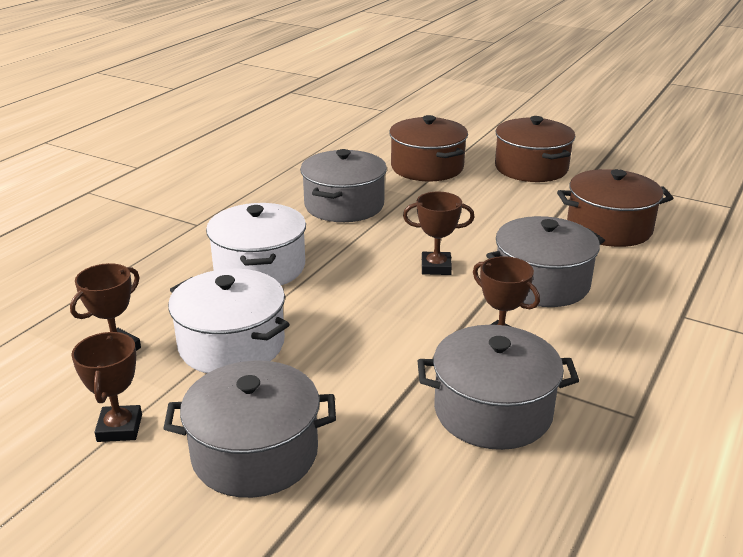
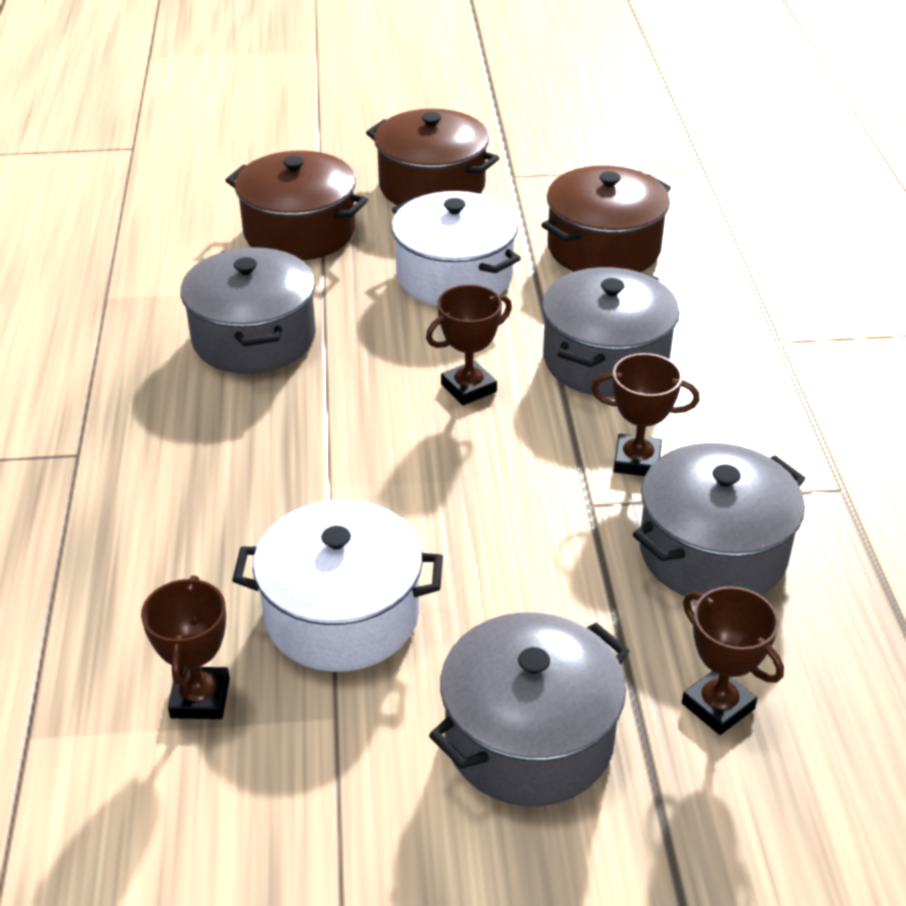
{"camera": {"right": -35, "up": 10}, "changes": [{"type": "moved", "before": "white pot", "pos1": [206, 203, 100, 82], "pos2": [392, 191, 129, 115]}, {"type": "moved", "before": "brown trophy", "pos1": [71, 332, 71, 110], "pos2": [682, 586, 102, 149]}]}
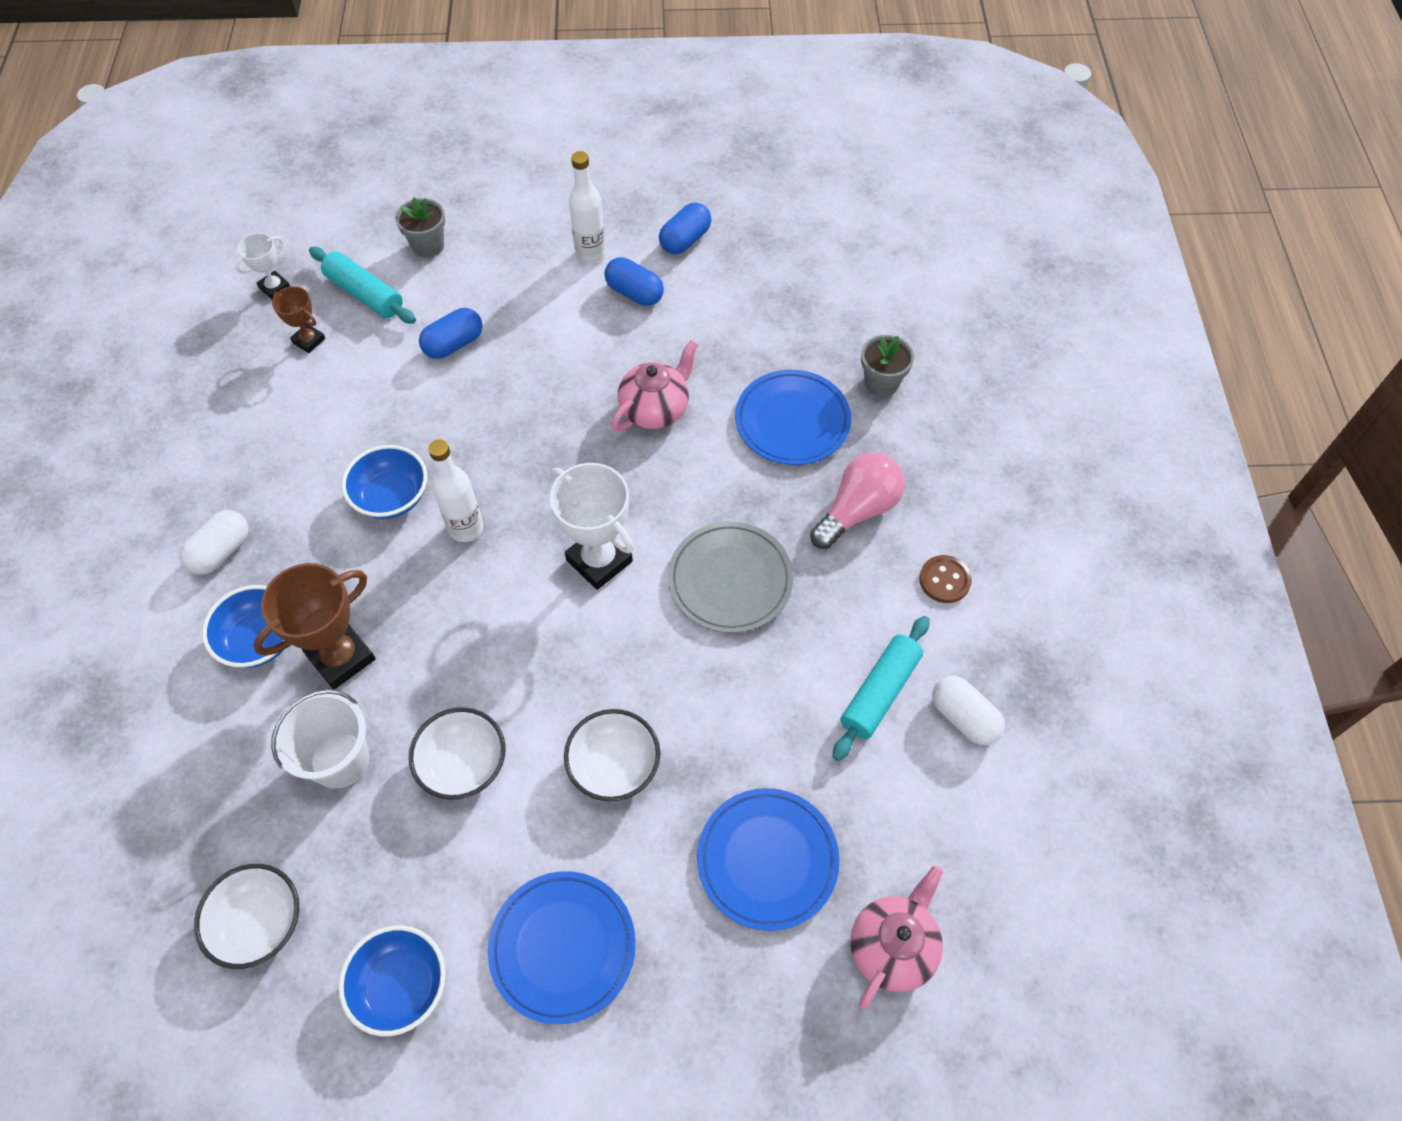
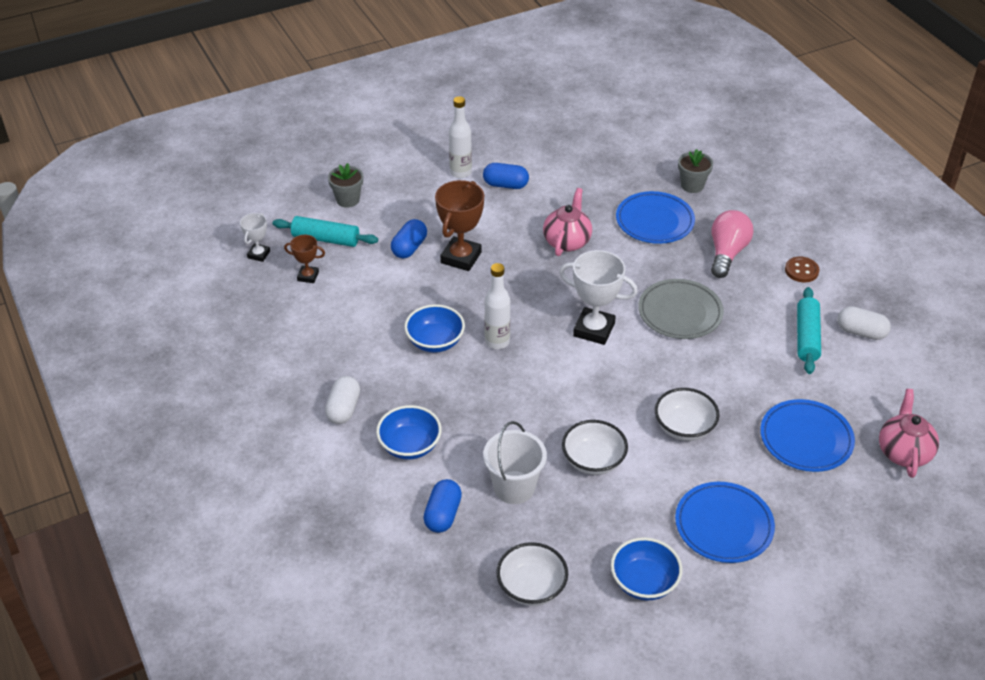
{"camera": {"right": -25, "up": -15}, "changes": [{"type": "moved", "before": "blue capsule", "pos1": [659, 203, 53, 51], "pos2": [423, 479, 39, 54]}, {"type": "moved", "before": "brown trophy", "pos1": [253, 563, 123, 127], "pos2": [435, 180, 49, 91]}]}
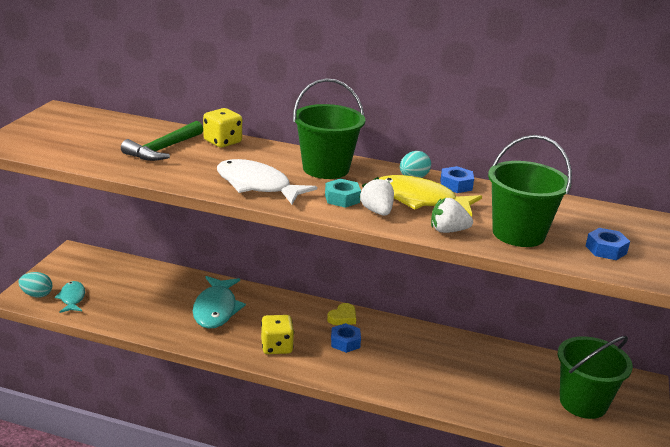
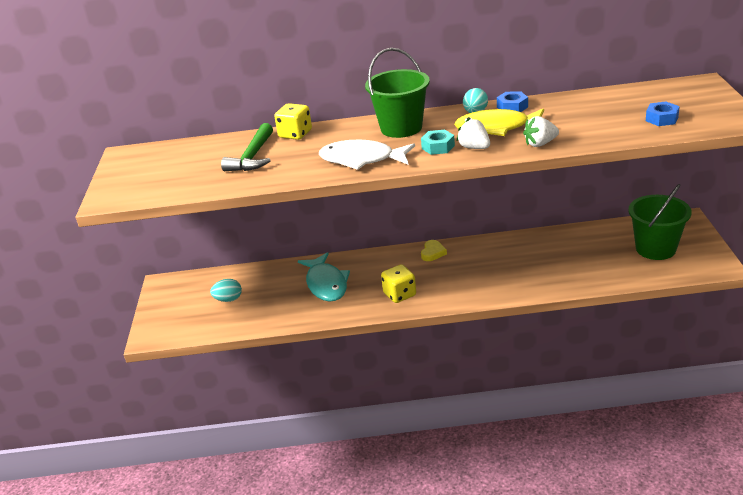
{"camera": {"right": -15, "up": 5}, "changes": [{"type": "moved", "before": "turquoise egg", "pos1": [18, 272, 34, 26], "pos2": [210, 279, 32, 23]}, {"type": "removed", "before": "turquoise fish", "pos1": [54, 281, 31, 32]}, {"type": "removed", "before": "blue nut", "pos1": [331, 323, 30, 30]}, {"type": "removed", "before": "green bucket", "pos1": [488, 135, 84, 112]}]}
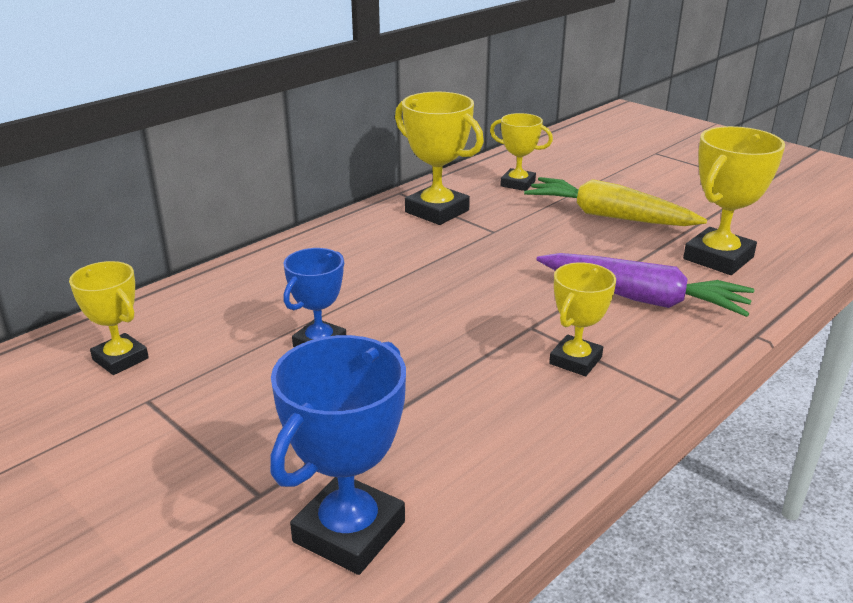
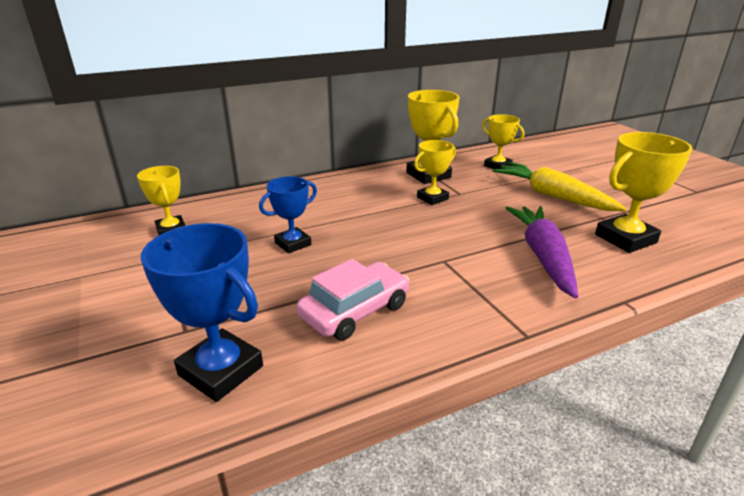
{"camera": {"right": 20, "up": 0}, "changes": [{"type": "turned", "before": "blue trophy", "pos1": [270, 335, 136, 240], "pos2": [141, 223, 122, 179], "turn": 75}, {"type": "added", "after": "pink car", "pos2": [296, 259, 113, 82]}, {"type": "moved", "before": "yellow trophy", "pos1": [549, 262, 67, 114], "pos2": [414, 140, 42, 65]}, {"type": "turned", "before": "purple carrot", "pos1": [536, 253, 218, 64], "pos2": [506, 206, 72, 93], "turn": -135}]}
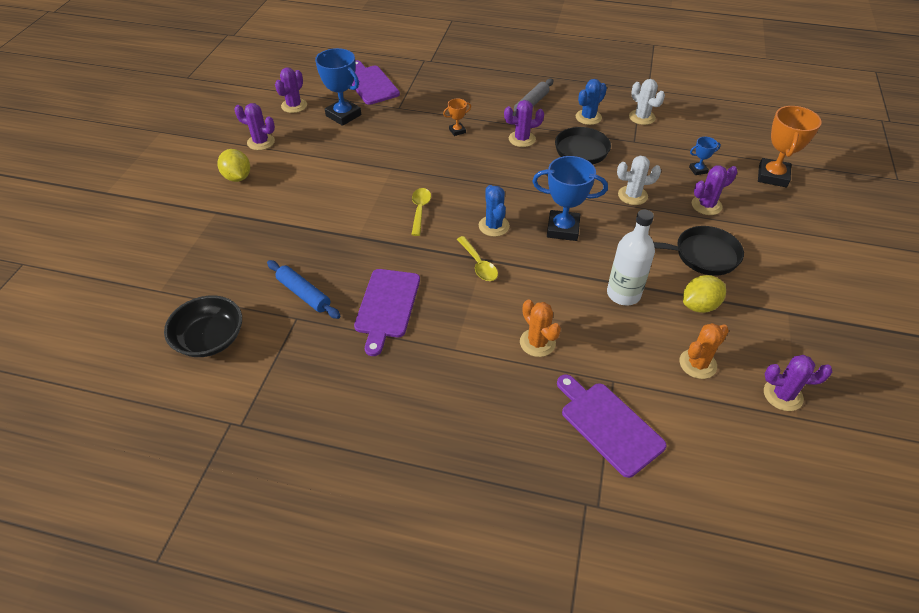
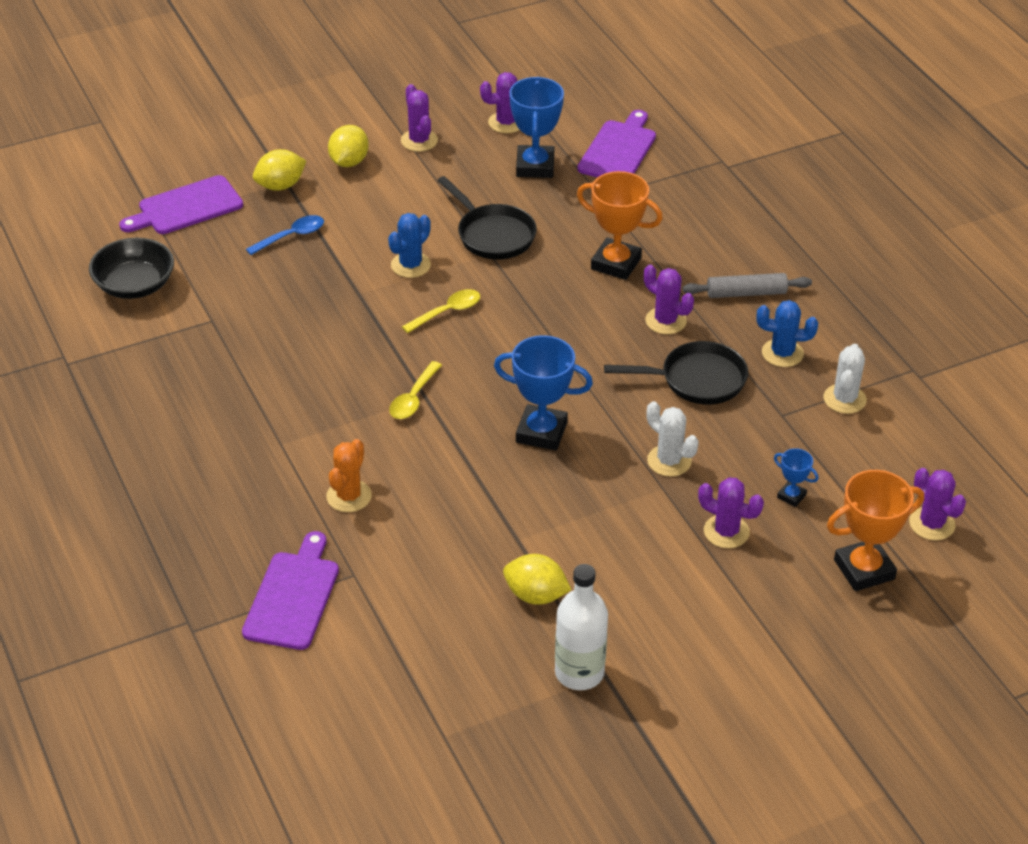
{"camera": {"right": 50, "up": -5}, "changes": [{"type": "moved", "before": "purple cutting board", "pos1": [354, 269, 66, 87], "pos2": [119, 175, 124, 59]}, {"type": "added", "after": "blue spoon", "pos2": [246, 215, 78, 40]}, {"type": "added", "after": "yellow lemon", "pos2": [253, 149, 53, 42]}, {"type": "moved", "before": "blue cactus", "pos1": [479, 185, 31, 52], "pos2": [388, 213, 43, 65]}, {"type": "moved", "before": "black pan", "pos1": [653, 226, 91, 50], "pos2": [437, 176, 100, 84]}, {"type": "turned", "before": "blue trophy", "pos1": [532, 156, 76, 85], "pos2": [494, 335, 99, 116], "turn": -45}, {"type": "moved", "before": "white bottle", "pos1": [607, 209, 48, 97], "pos2": [555, 564, 53, 126]}, {"type": "resized", "before": "orange trophy", "pos1": [443, 98, 28, 38], "pos2": [577, 171, 86, 109], "scale": 2.03}, {"type": "moved", "before": "purple cactus", "pos1": [764, 355, 68, 56], "pos2": [909, 468, 57, 72]}, {"type": "removed", "before": "blue rolling pin", "pos1": [267, 260, 73, 59]}, {"type": "removed", "before": "orange cactus", "pos1": [679, 323, 50, 56]}]}
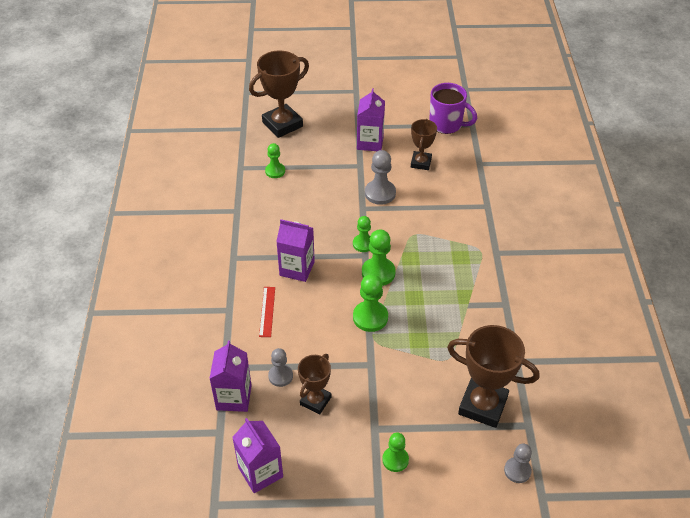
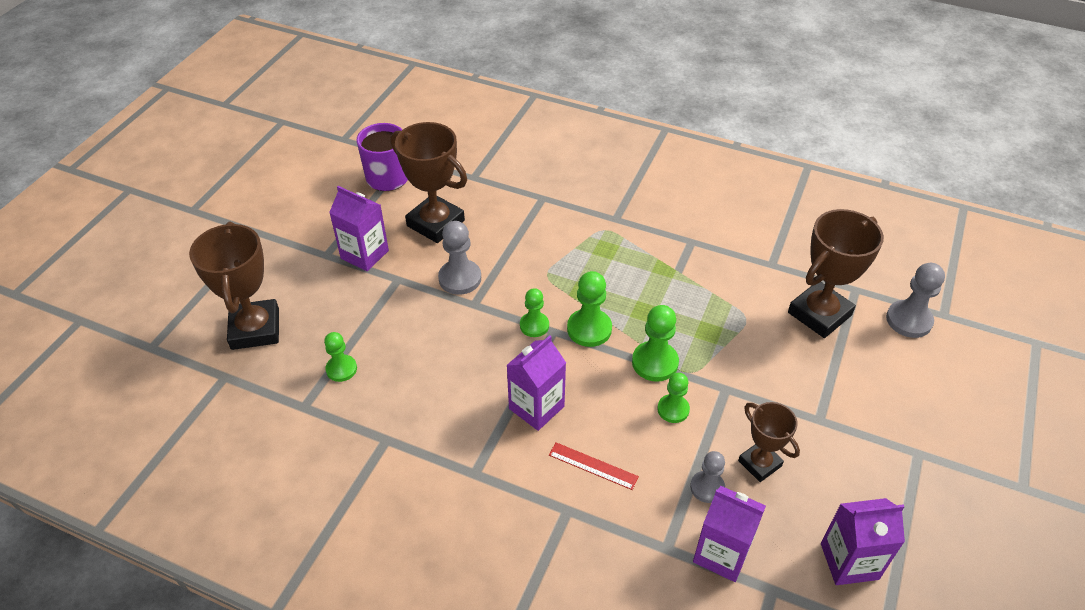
{"camera": {"right": -65, "up": 0}, "changes": [{"type": "resized", "before": "brown trophy", "pos1": [411, 119, 26, 51], "pos2": [391, 122, 76, 121], "scale": 1.69}, {"type": "moved", "before": "green pawn", "pos1": [382, 433, 27, 39], "pos2": [657, 373, 33, 50]}, {"type": "resized", "before": "grey pawn", "pos1": [504, 443, 28, 40], "pos2": [886, 263, 59, 75], "scale": 1.52}]}
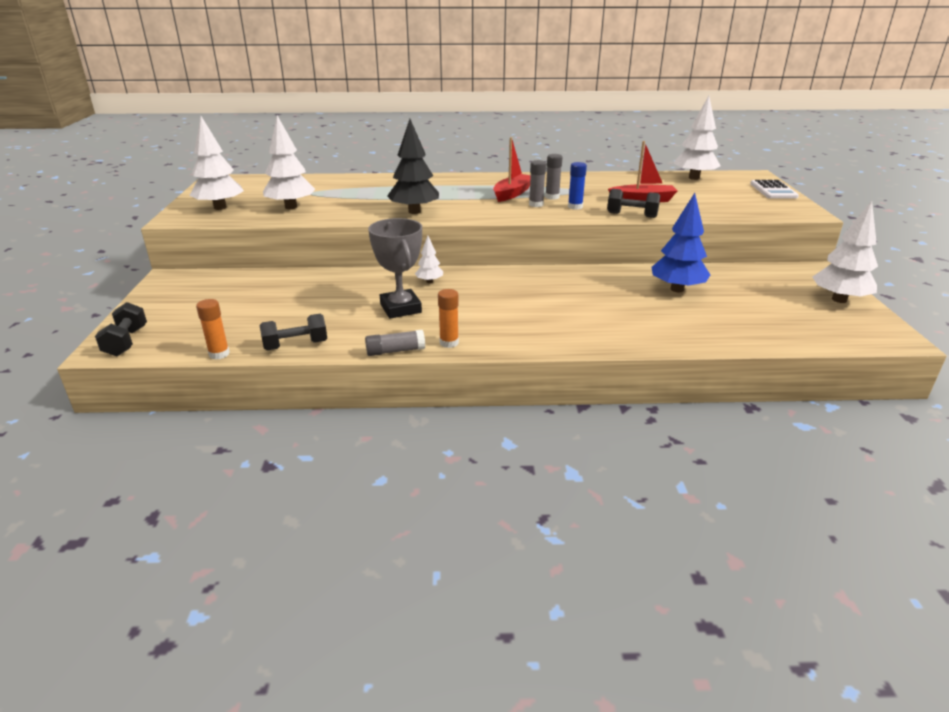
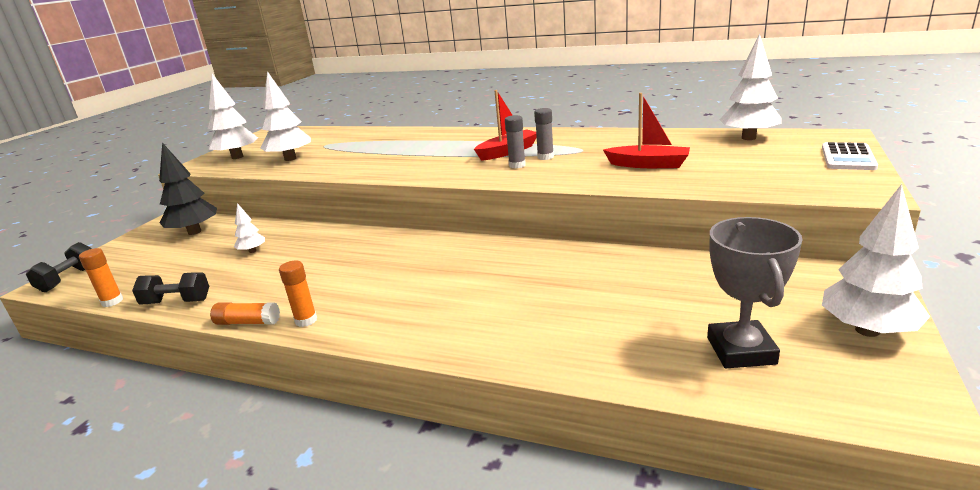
{"camera": {"right": 25, "up": -5}, "changes": [{"type": "moved", "before": "black tree", "pos1": [387, 119, 52, 95], "pos2": [159, 142, 58, 93]}, {"type": "recoloured", "before": "grey glue stick", "after": "orange glue stick", "pos1": [365, 330, 60, 26], "pos2": [210, 302, 70, 23]}, {"type": "moved", "before": "white tree", "pos1": [415, 236, 28, 47], "pos2": [234, 203, 31, 50]}, {"type": "moved", "before": "grey trophy", "pos1": [368, 218, 54, 100], "pos2": [707, 217, 96, 151]}, {"type": "removed", "before": "blue glue stick", "pos1": [568, 162, 19, 48]}, {"type": "removed", "before": "black dumbbell", "pos1": [607, 189, 53, 29]}, {"type": "removed", "before": "blue tree", "pos1": [652, 193, 58, 99]}]}
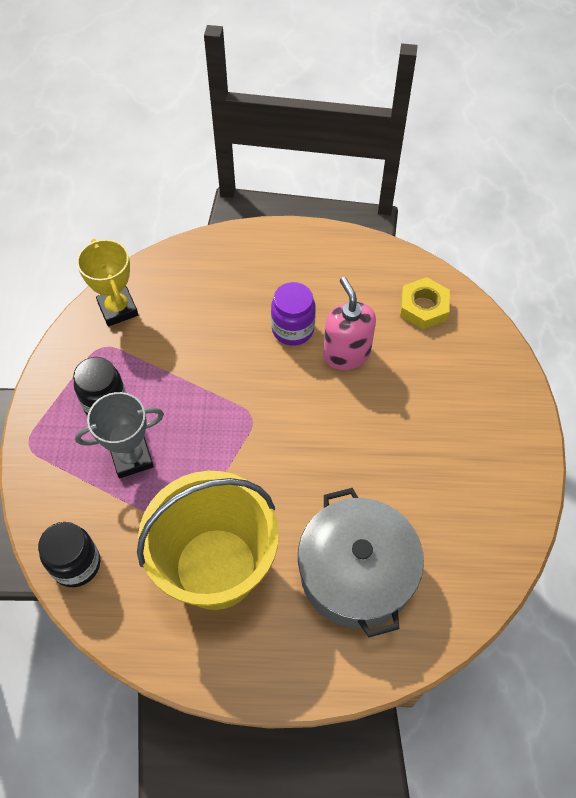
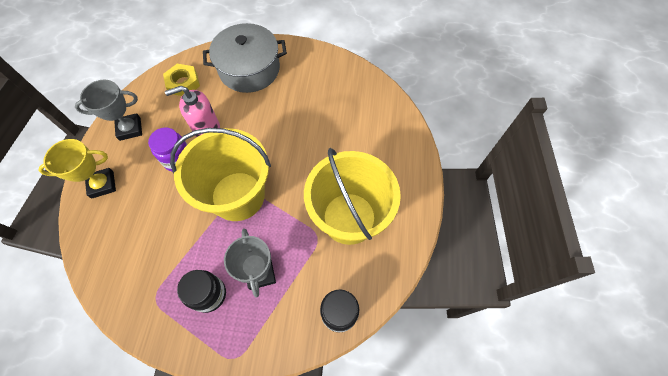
{"camera": {"right": -85, "up": 5}, "changes": [{"type": "moved", "before": "yellow trophy", "pos1": [77, 239, 61, 87], "pos2": [38, 139, 78, 60]}, {"type": "added", "after": "grey trophy", "pos2": [75, 80, 67, 61]}, {"type": "added", "after": "yellow bucket", "pos2": [170, 128, 101, 93]}, {"type": "moved", "before": "grey pot", "pos1": [298, 488, 126, 150], "pos2": [203, 23, 84, 70]}]}
